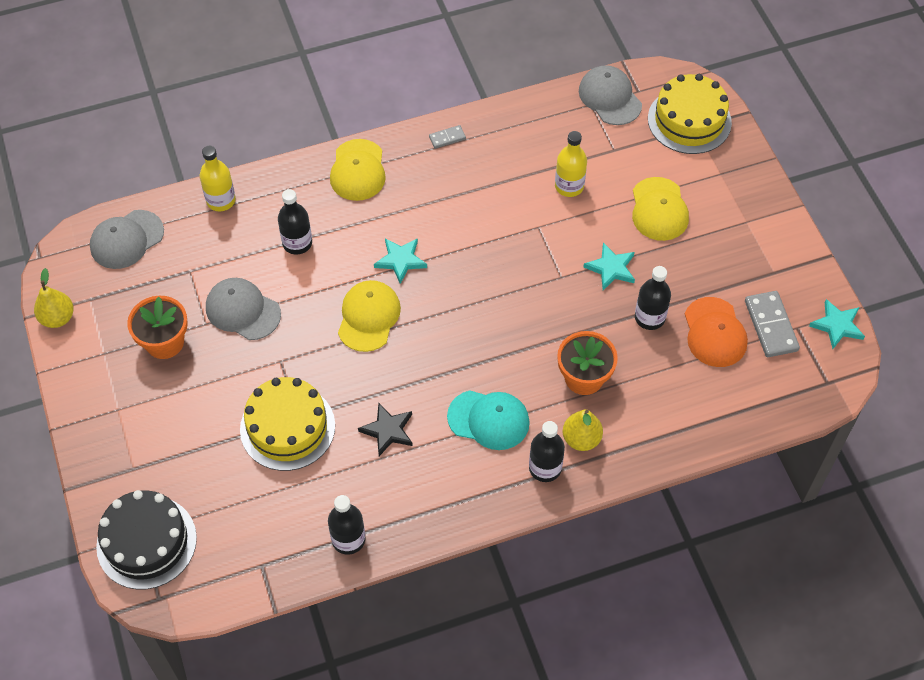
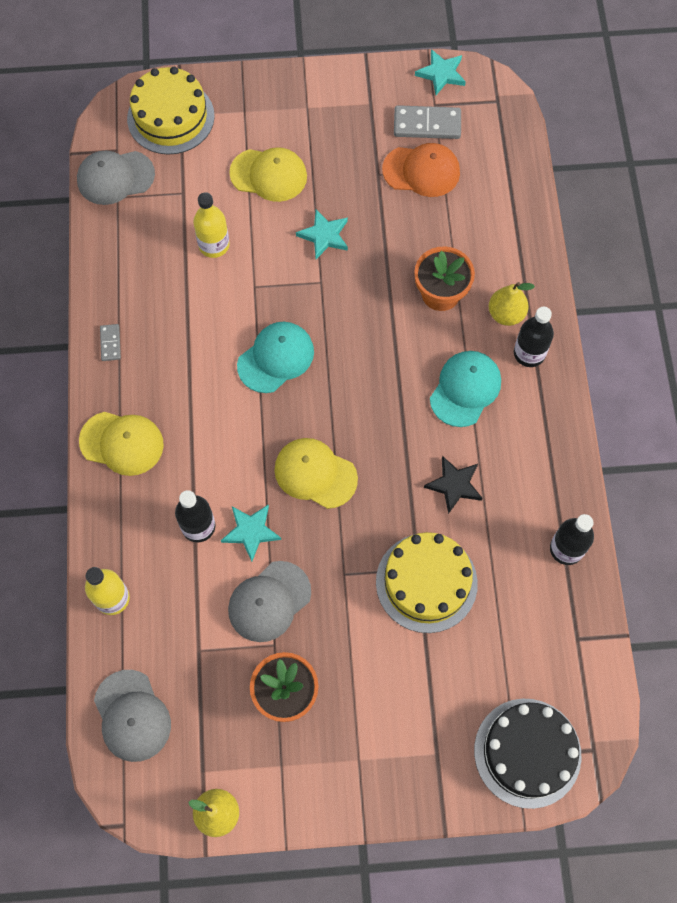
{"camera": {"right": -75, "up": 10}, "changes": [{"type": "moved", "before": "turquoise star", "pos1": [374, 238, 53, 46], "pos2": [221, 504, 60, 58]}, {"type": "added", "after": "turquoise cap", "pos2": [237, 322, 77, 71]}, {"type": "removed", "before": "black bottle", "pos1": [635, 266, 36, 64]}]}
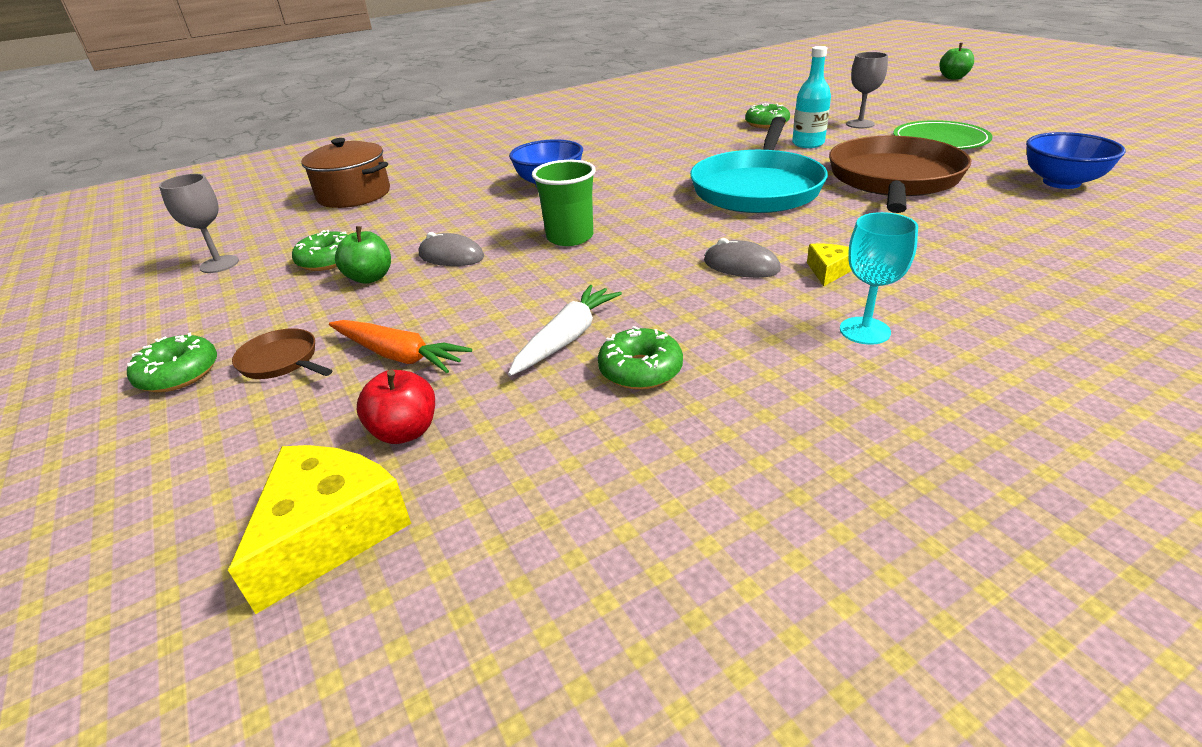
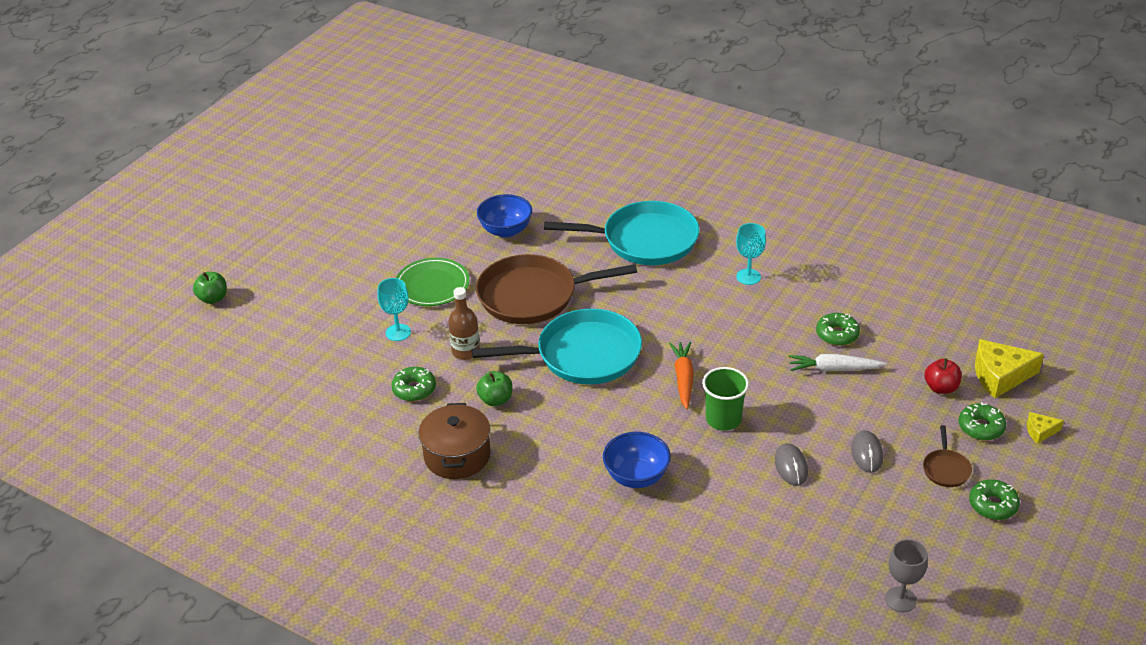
{"camera": {"right": -120, "up": 5}, "changes": [{"type": "recoloured", "before": "grey goblet", "after": "turquoise goblet", "pos1": [846, 52, 42, 76], "pos2": [377, 278, 34, 63]}, {"type": "moved", "before": "brown pot", "pos1": [301, 138, 89, 70], "pos2": [419, 403, 72, 76]}, {"type": "recoloured", "before": "turquoise bottle", "after": "brown bottle", "pos1": [792, 46, 39, 102], "pos2": [448, 287, 32, 73]}, {"type": "moved", "before": "green apple", "pos1": [335, 226, 56, 58], "pos2": [476, 371, 36, 35]}, {"type": "added", "after": "turquoise pan", "pos2": [544, 201, 156, 64]}, {"type": "moved", "before": "orange carrot", "pos1": [329, 320, 143, 53], "pos2": [669, 342, 25, 68]}, {"type": "moved", "before": "grey mouse", "pos1": [704, 238, 77, 40], "pos2": [851, 430, 32, 43]}, {"type": "moved", "before": "green donut", "pos1": [292, 230, 55, 41], "pos2": [959, 402, 47, 38]}, {"type": "moved", "before": "yellow cheese", "pos1": [807, 243, 45, 43], "pos2": [1027, 412, 37, 32]}]}
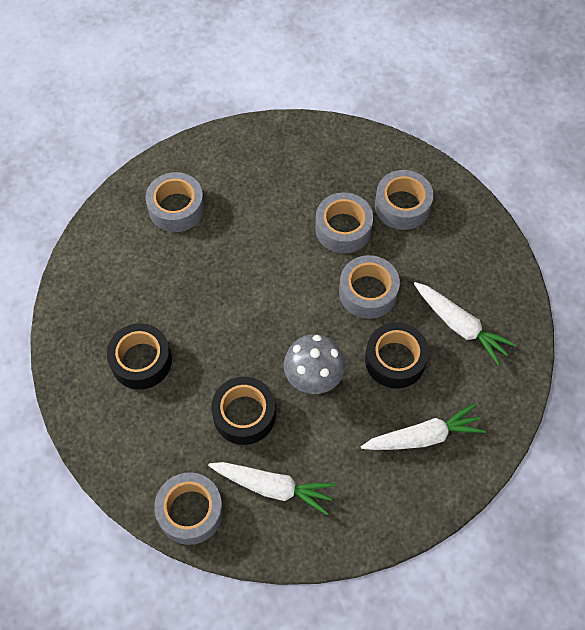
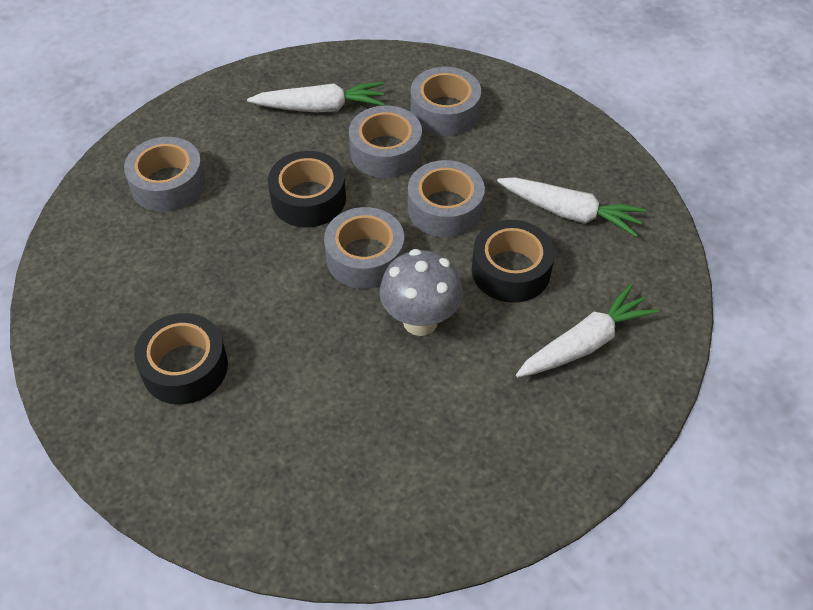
{"camera": {"right": -20, "up": -10}, "changes": [{"type": "moved", "before": "white carrot", "pos1": [208, 462, 128, 53], "pos2": [247, 82, 139, 31]}, {"type": "moved", "before": "black tape", "pos1": [211, 377, 65, 68], "pos2": [268, 151, 78, 76]}, {"type": "moved", "before": "grey tape", "pos1": [154, 472, 69, 73], "pos2": [324, 207, 80, 82]}]}
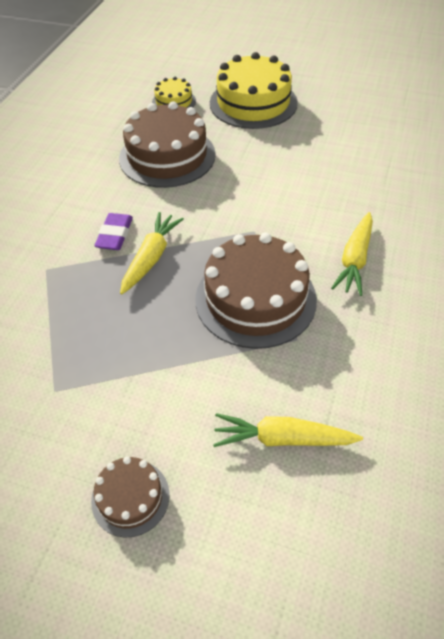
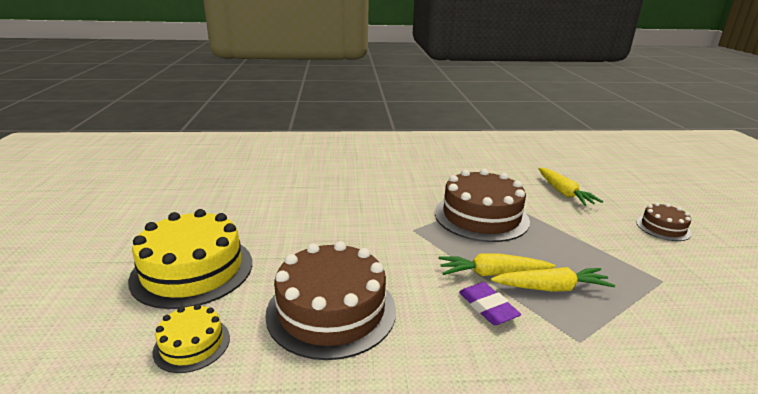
{"camera": {"right": -115, "up": -25}, "changes": [{"type": "turned", "before": "purple eraser", "pos1": [94, 213, 39, 37], "pos2": [459, 282, 62, 43], "turn": 75}, {"type": "moved", "before": "yellow carrot", "pos1": [331, 212, 42, 84], "pos2": [491, 267, 124, 25]}]}
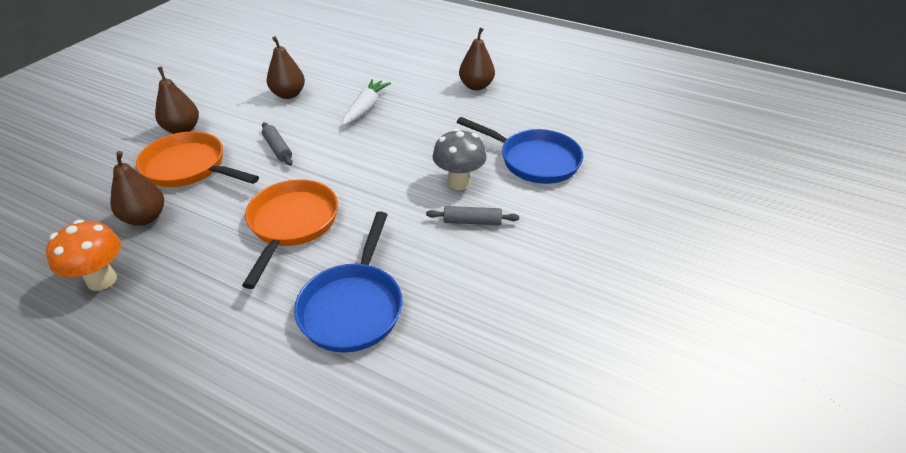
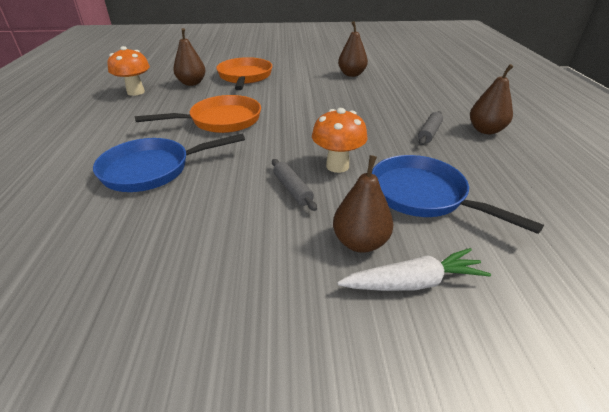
{"camera": {"right": 60, "up": -5}, "changes": [{"type": "recoloured", "before": "grey mushroom", "after": "orange mushroom", "pos1": [433, 129, 53, 61], "pos2": [312, 108, 56, 65]}, {"type": "moved", "before": "brown pear", "pos1": [155, 67, 44, 67], "pos2": [333, 155, 60, 98]}, {"type": "moved", "before": "white carrot", "pos1": [342, 79, 49, 47], "pos2": [337, 248, 154, 43]}, {"type": "turned", "before": "blue pan", "pos1": [457, 117, 126, 67], "pos2": [372, 155, 172, 79], "turn": 135}, {"type": "moved", "before": "grey rolling pin", "pos1": [262, 122, 30, 43], "pos2": [418, 111, 25, 34]}]}
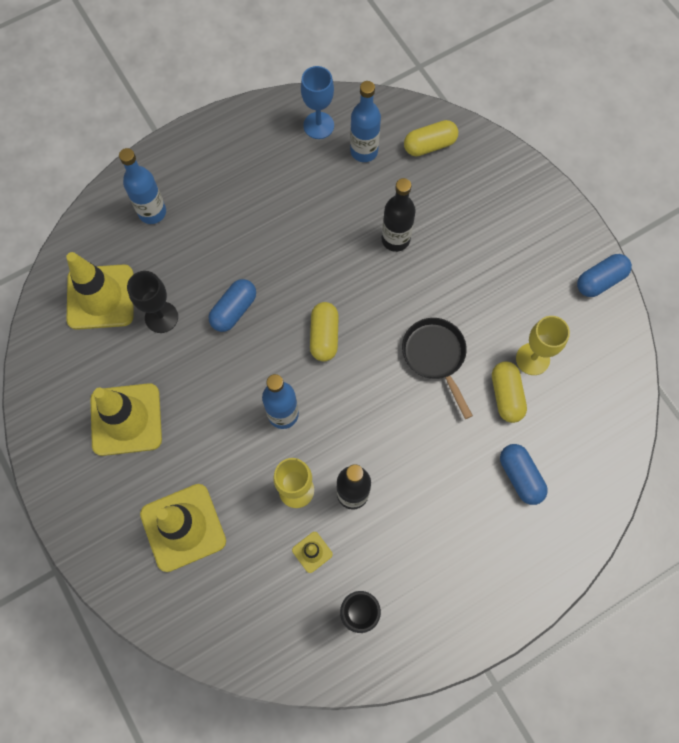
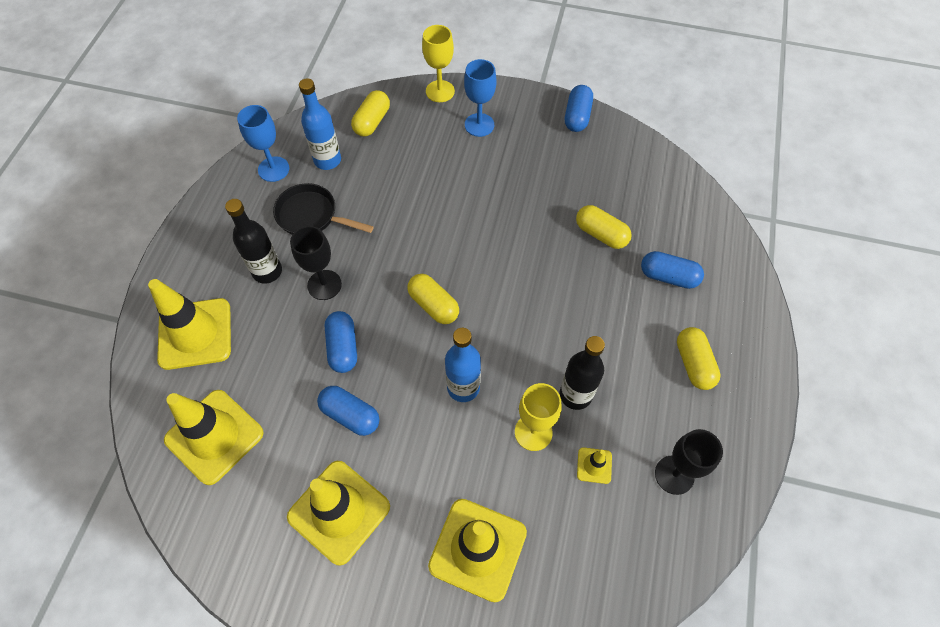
{"camera": {"right": -45, "up": -10}, "changes": [{"type": "replaced", "before": "blue bottle", "after": "yellow traffic cone", "pos1": [119, 148, 47, 76], "pos2": [148, 279, 83, 91]}, {"type": "moved", "before": "black bottle", "pos1": [381, 178, 35, 74], "pos2": [225, 199, 57, 84]}, {"type": "moved", "before": "black pan", "pos1": [402, 318, 71, 101], "pos2": [273, 183, 101, 51]}, {"type": "moved", "before": "black goblet", "pos1": [127, 271, 51, 62], "pos2": [290, 226, 52, 74]}, {"type": "added", "after": "blue capsule", "pos2": [317, 386, 62, 50]}, {"type": "moved", "before": "yellow goblet", "pos1": [516, 316, 54, 59], "pos2": [422, 25, 33, 77]}, {"type": "added", "after": "blue goblet", "pos2": [464, 59, 32, 78]}, {"type": "added", "after": "yellow capsule", "pos2": [677, 327, 44, 63]}]}
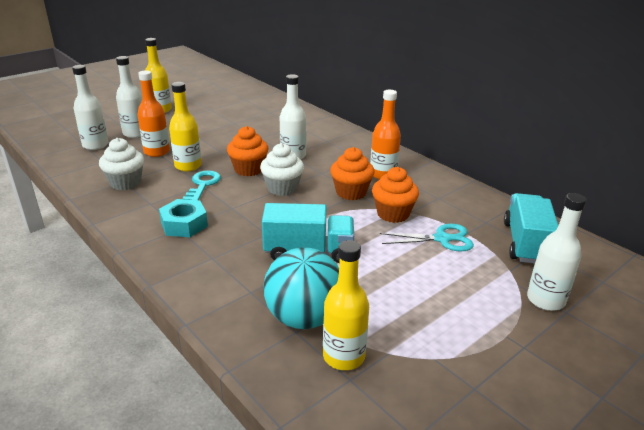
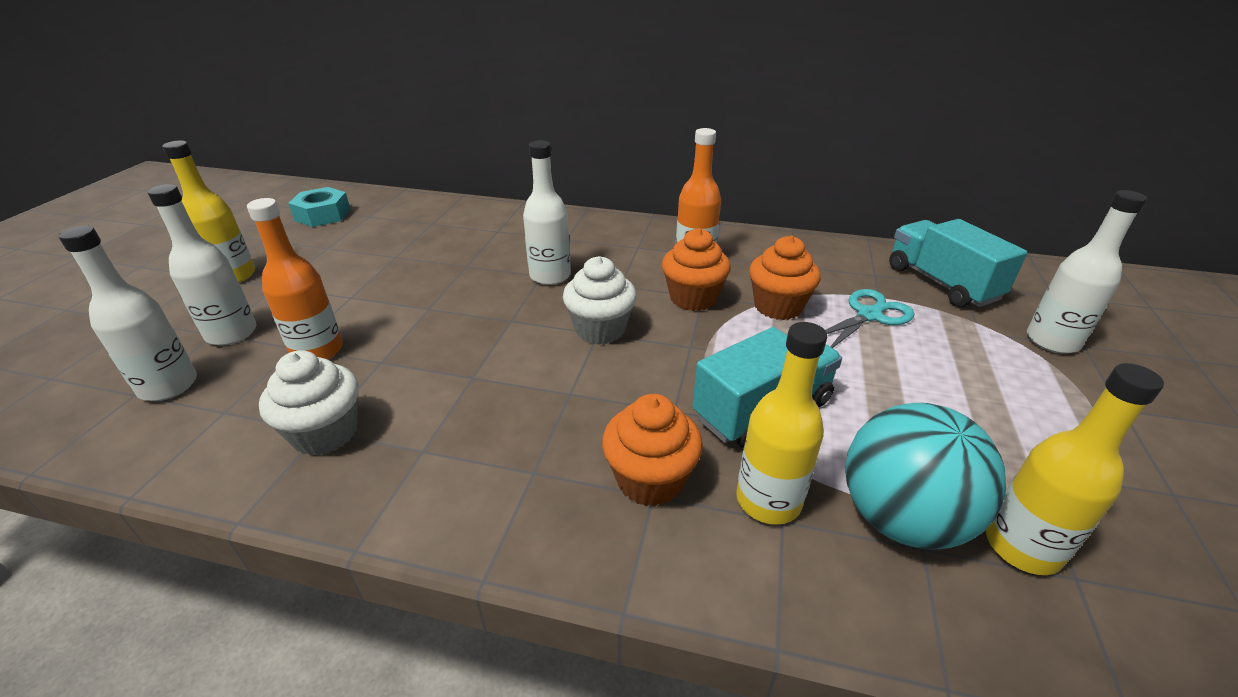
{"camera": {"right": -35, "up": 5}, "changes": [{"type": "moved", "before": "turquoise nut", "pos1": [159, 199, 49, 38], "pos2": [288, 187, 63, 40]}, {"type": "moved", "before": "orange cupcake", "pos1": [227, 126, 41, 50], "pos2": [602, 394, 101, 112]}, {"type": "moved", "before": "yellow bottle", "pos1": [169, 82, 33, 90], "pos2": [736, 322, 91, 203]}, {"type": "removed", "before": "turquoise key", "pos1": [182, 170, 39, 30]}]}
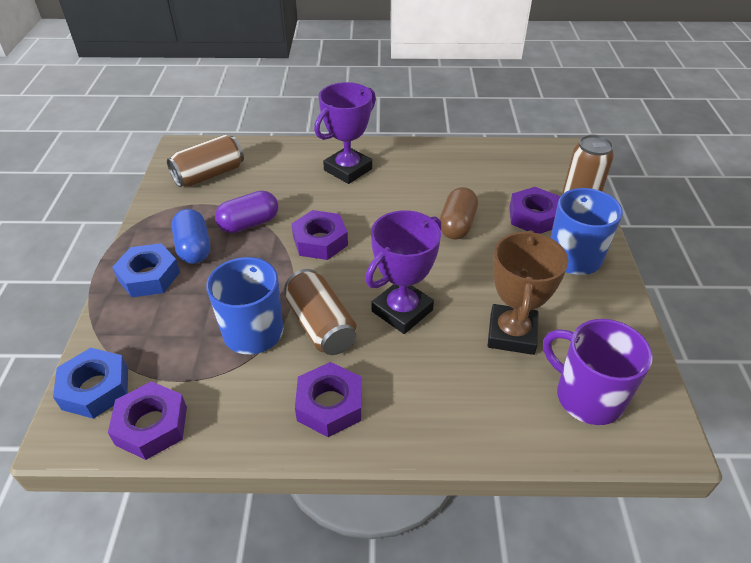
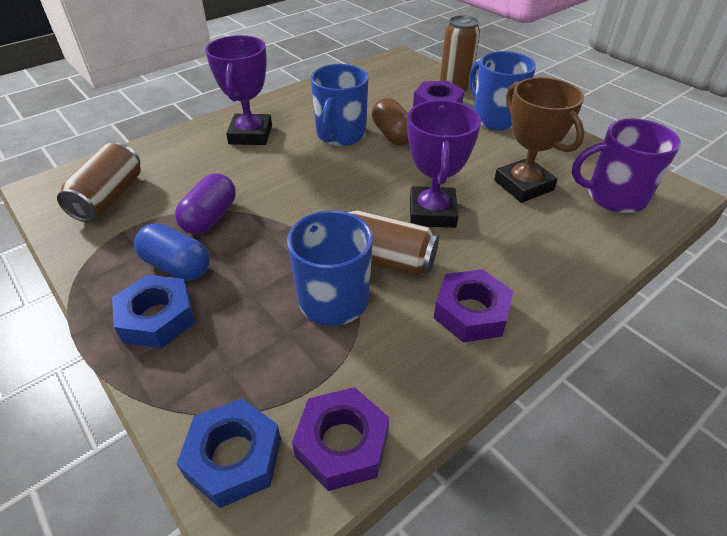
{"camera": {"right": -40, "up": 0}, "changes": [{"type": "added", "after": "blue mug", "pos2": [311, 64, 57, 82]}, {"type": "removed", "before": "purple nut", "pos1": [291, 210, 57, 50]}]}
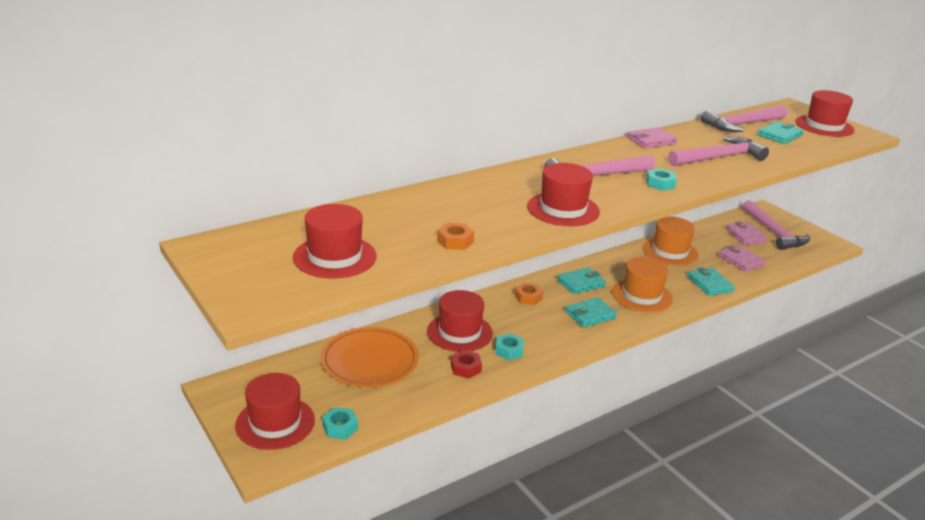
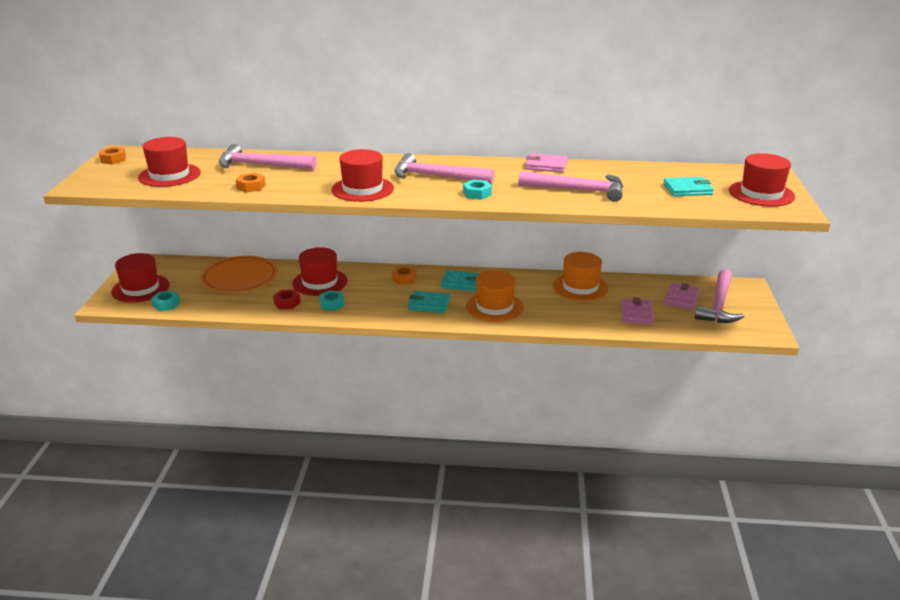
{"camera": {"right": 40, "up": 0}, "changes": [{"type": "added", "after": "orange nut", "pos2": [99, 147, 27, 17]}, {"type": "moved", "before": "pink hammer", "pos1": [701, 105, 87, 27], "pos2": [219, 144, 97, 26]}, {"type": "removed", "before": "turquoise wallet", "pos1": [687, 267, 48, 29]}]}
